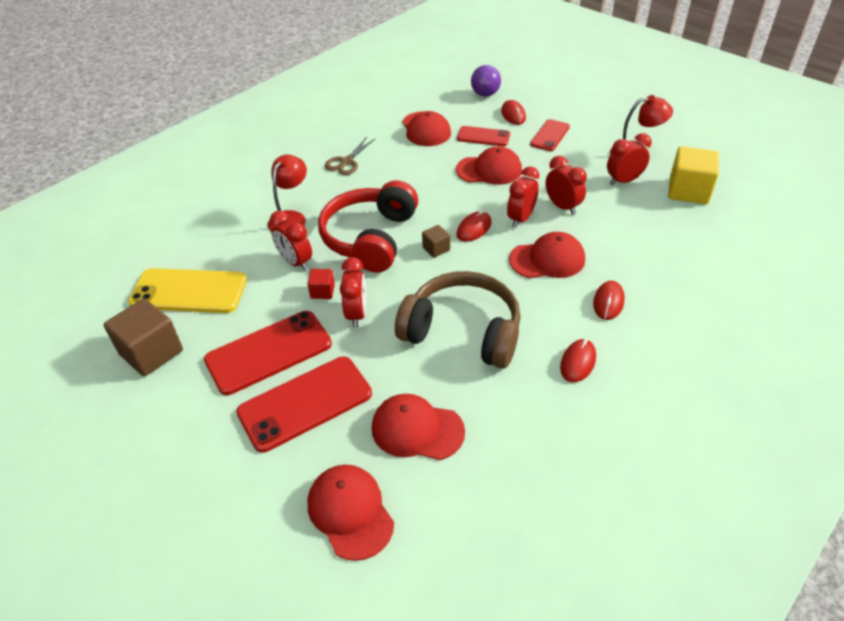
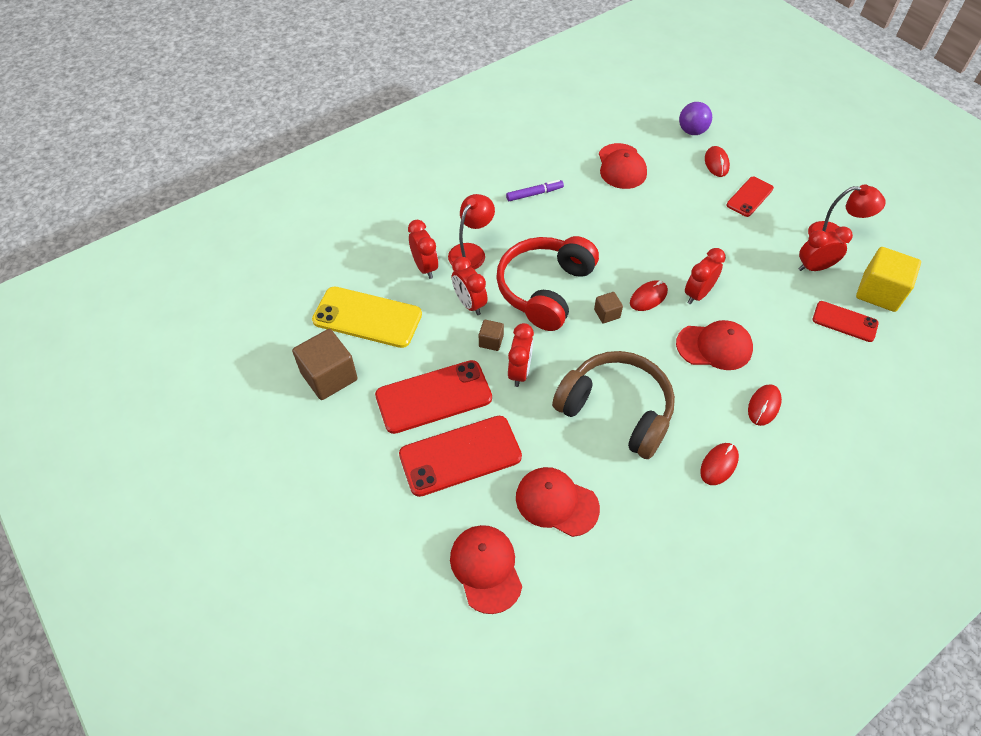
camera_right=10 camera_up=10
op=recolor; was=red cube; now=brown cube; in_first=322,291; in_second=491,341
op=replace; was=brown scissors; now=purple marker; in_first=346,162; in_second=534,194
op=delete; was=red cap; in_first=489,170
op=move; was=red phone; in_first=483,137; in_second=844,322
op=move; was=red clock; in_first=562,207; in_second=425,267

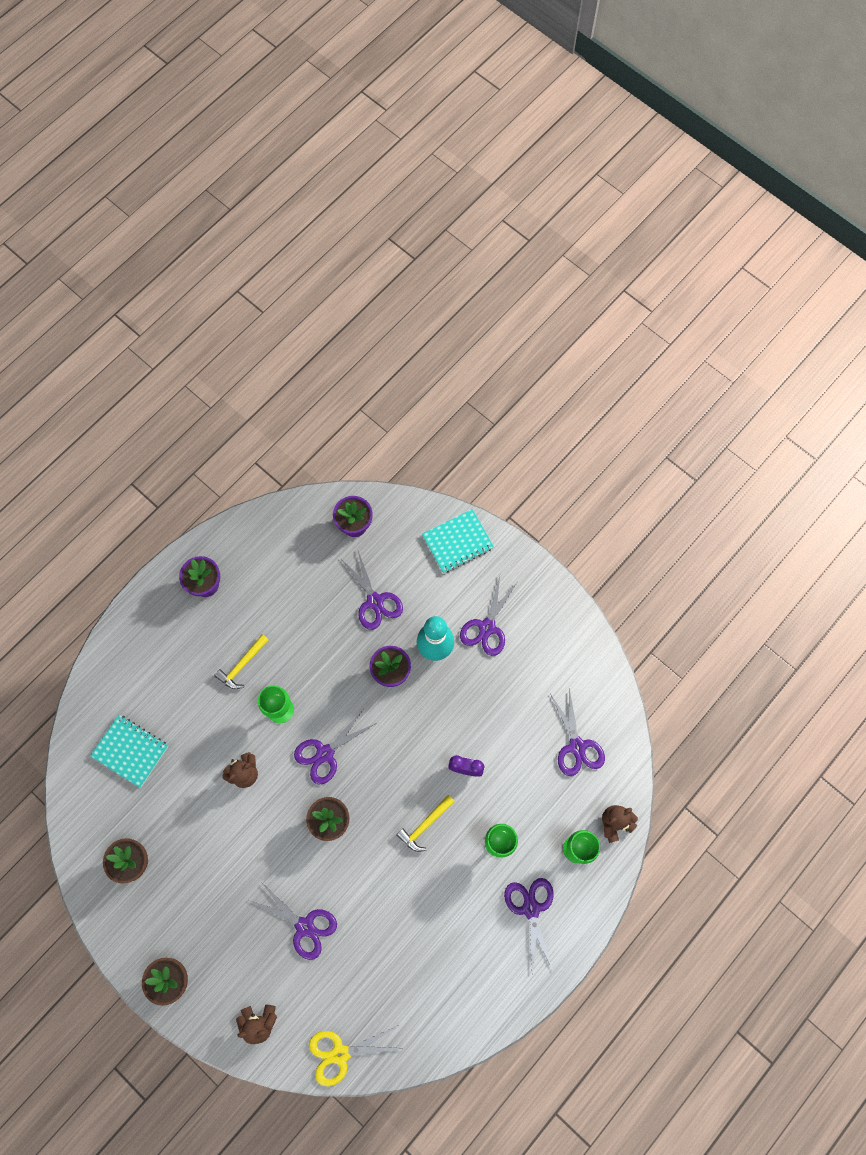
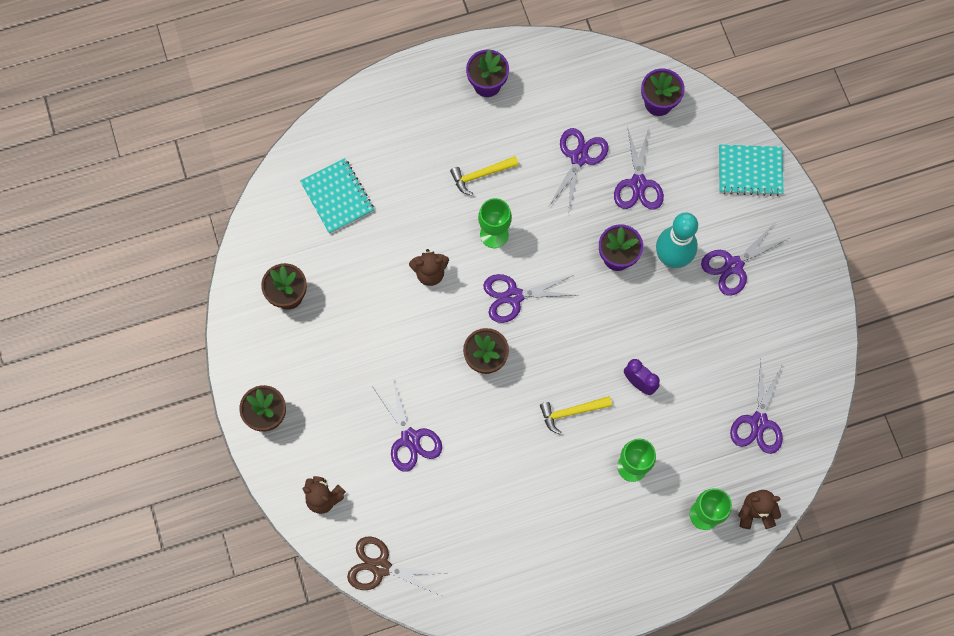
camera_right=30 camera_up=0
op=recolor; was=yellow scissors; now=brown scissors; in_first=340,1054; in_second=380,567
op=move; was=purple scissors; in_first=531,908; in_second=579,157

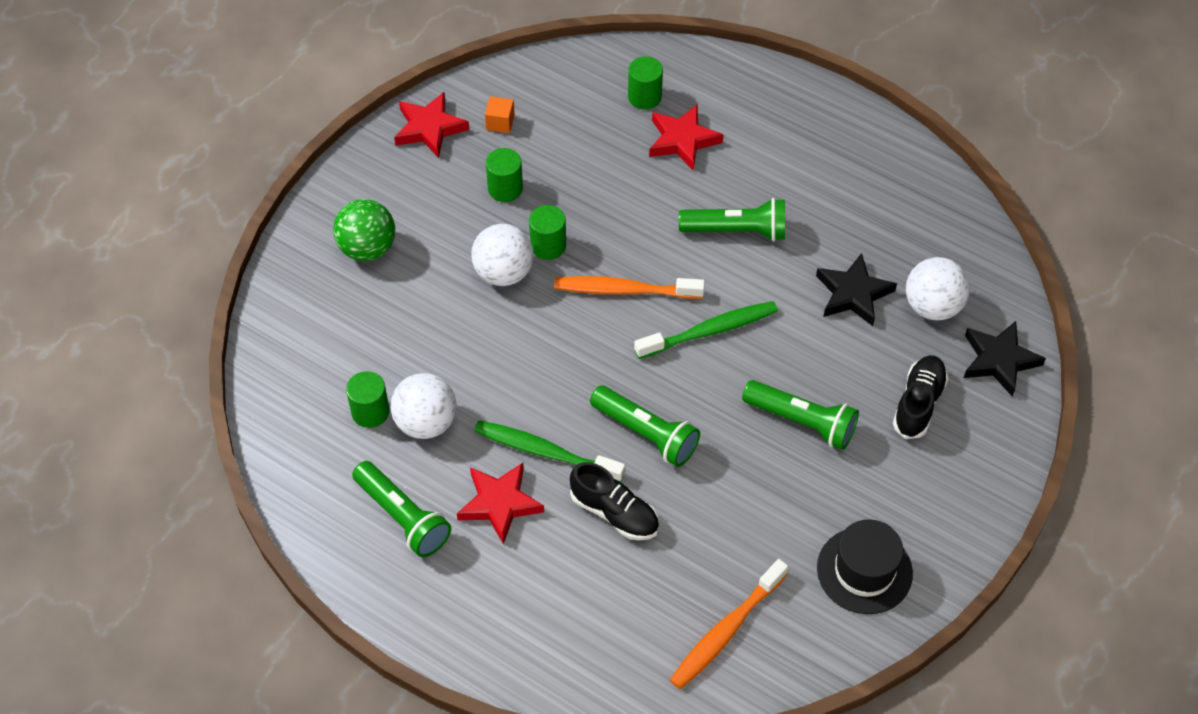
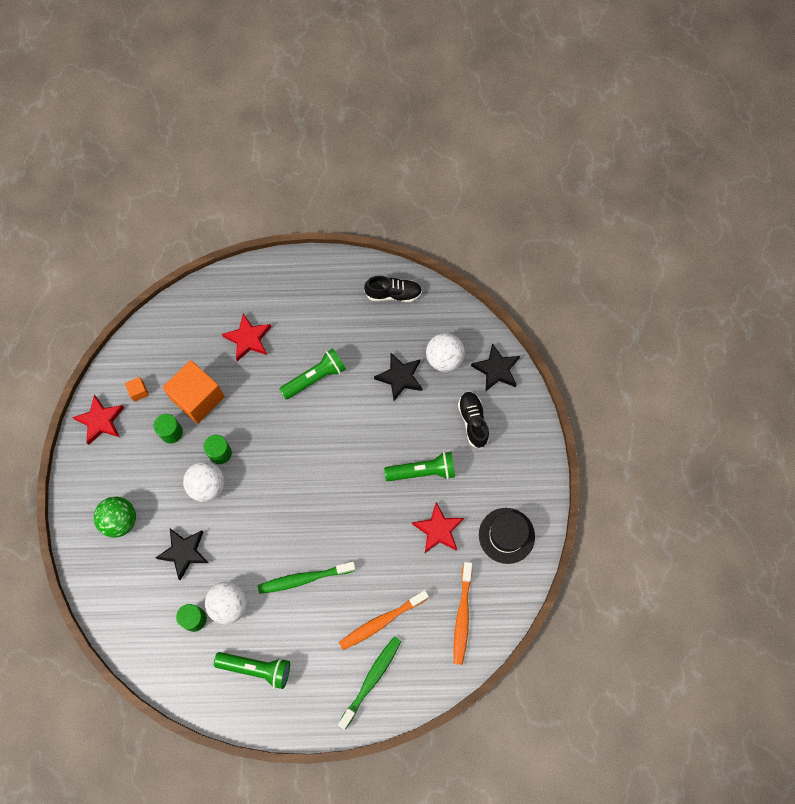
camera_right=-35 camera_up=15
op=move; was=red star; in_first=499,503; in_second=438,530
op=move; was=orange toothbrush; in_first=625,290; in_second=382,621
op=move; was=black shoe; in_first=614,513; in_second=393,294
op=delete; was=green flashlight; in_first=646,434
op=delete; was=green cylinder; in_first=644,97
op=move; was=green toothbrush; in_first=709,331; in_second=371,680
op=insert; now=black star; in_second=184,552
op=insert; now=orange cube; in_second=198,398

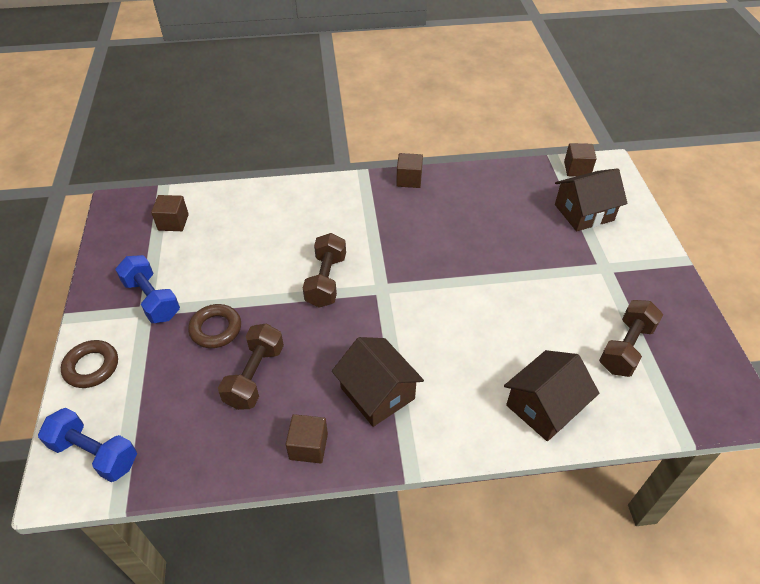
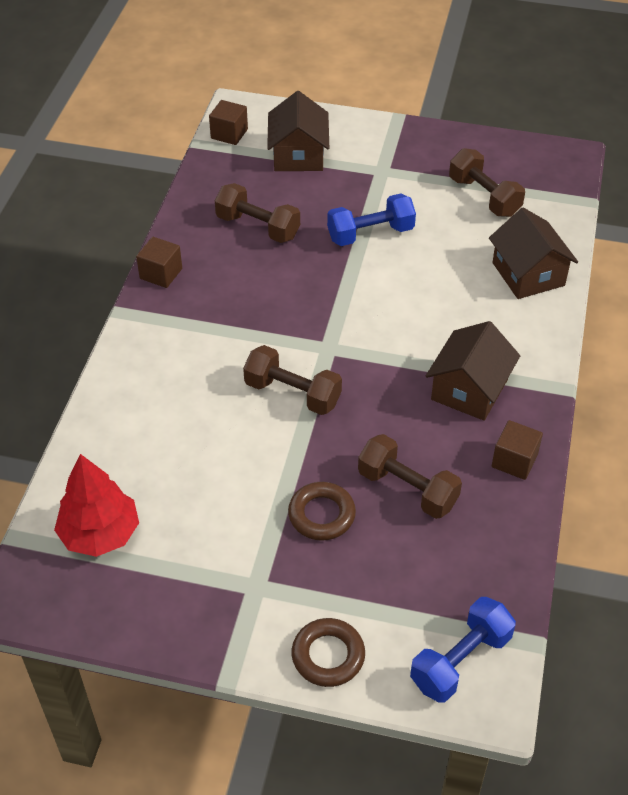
camera_right=-70 camera_up=0
op=move; was=blue dumbbell; in_first=152,299; in_second=370,234
op=replace; was=brown cube; now=red tree; in_first=173,222; in_second=100,534
op=rotate; was=brown house; in_first=377,393; in_second=469,389; clockwise=-45
op=insert; now=brown dumbbell; in_second=258,227

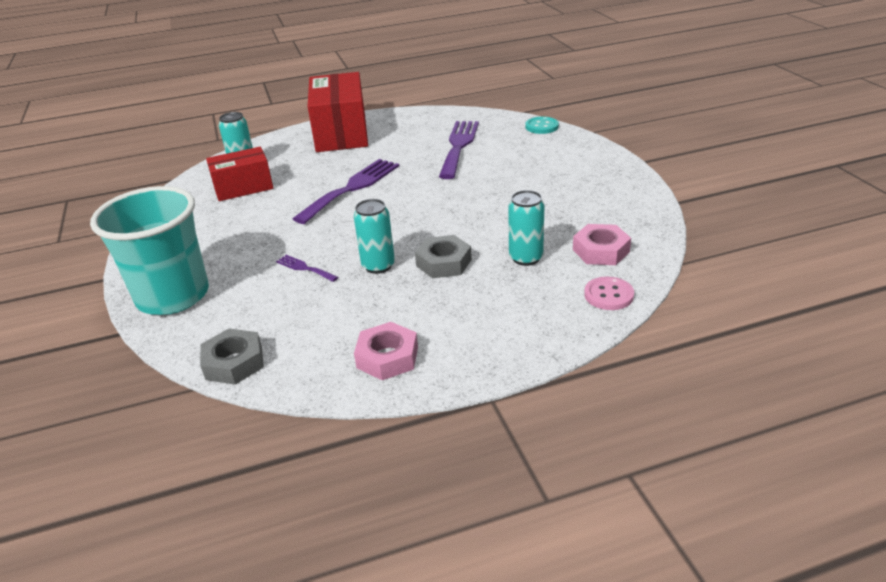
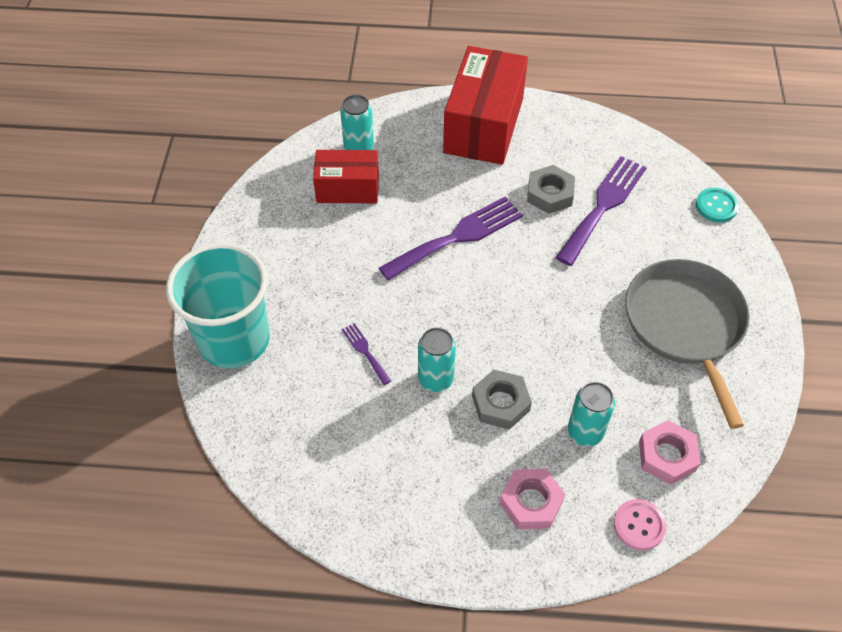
camera_right=20 camera_up=20
op=move; was=grey nut; in_first=234,363; in_second=550,194
op=move; was=pink nut; in_first=387,357; in_second=531,502
op=insert; now=grey pan; in_second=685,325

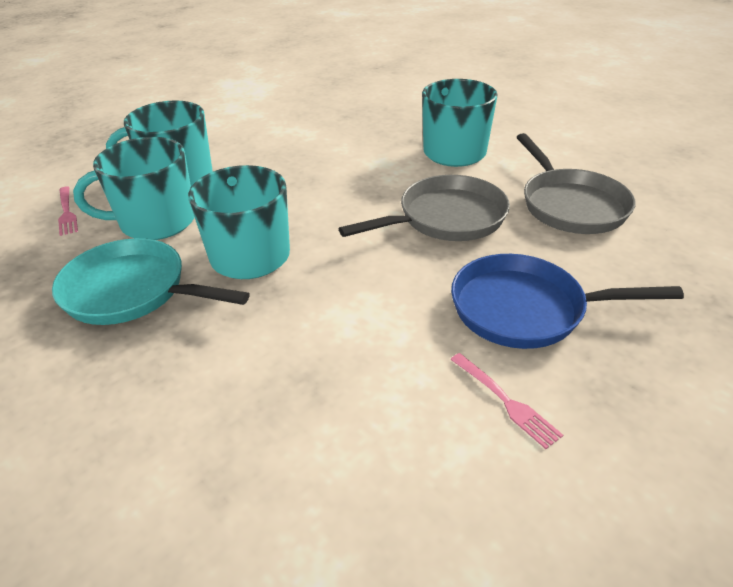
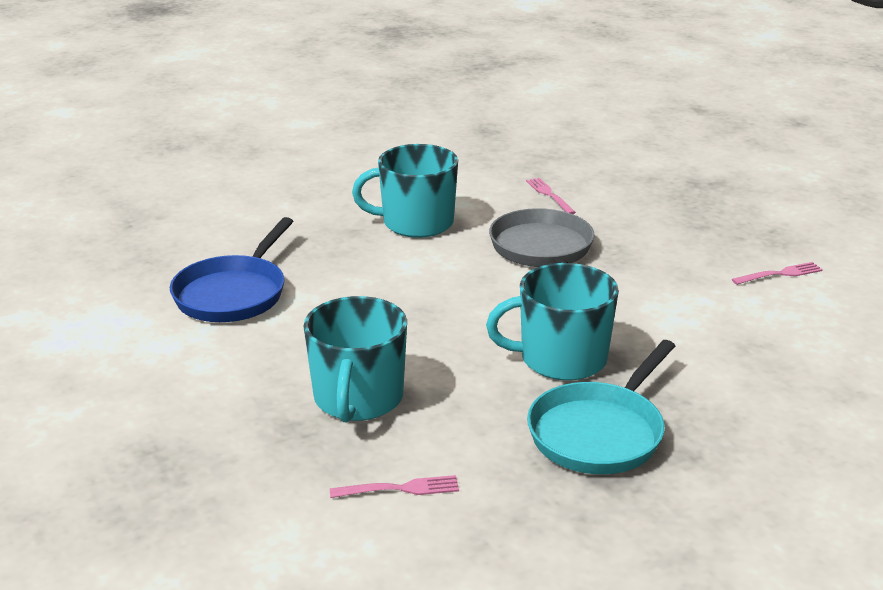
camera_right=-75 camera_up=-10
op=delete; was=turquoise mug; in_first=156,222
op=move; was=blue pan; in_first=525,309; in_second=233,294
op=replace; was=grey pan; now=pink fork; in_first=570,205; in_second=549,195

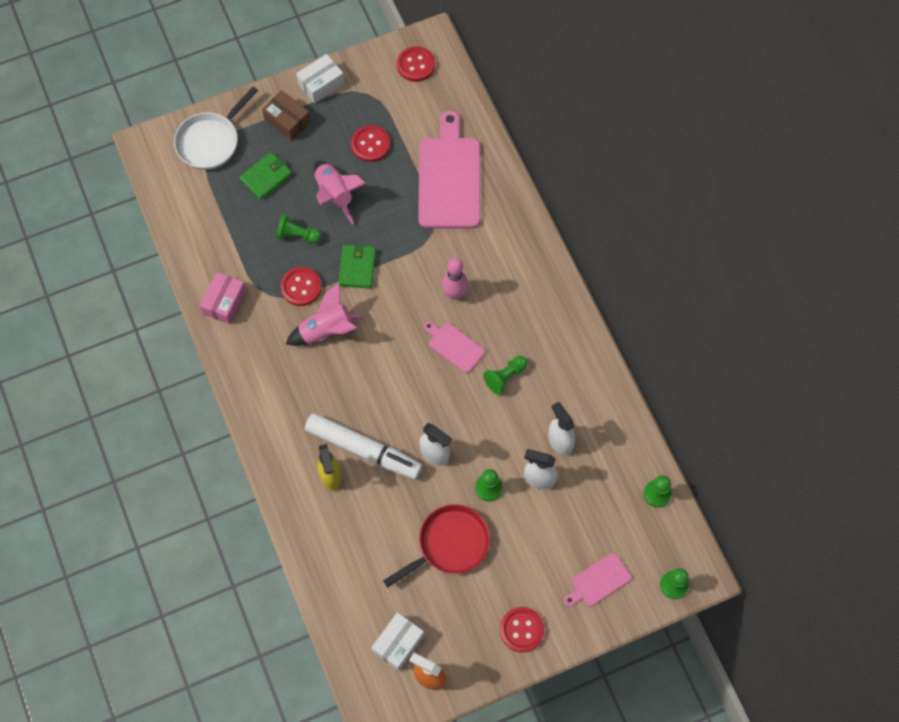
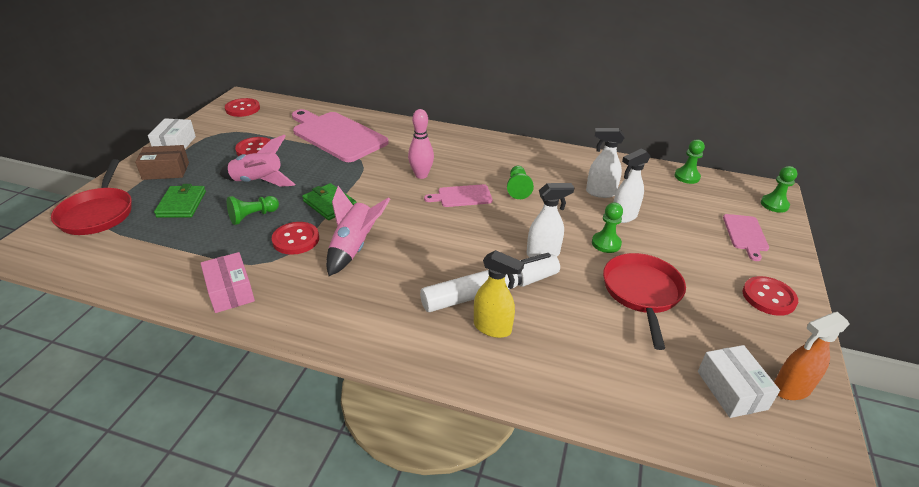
camera_right=-50 camera_up=-30
op=recolor; was=white pan; now=red pan; in_first=211,141; in_second=98,213

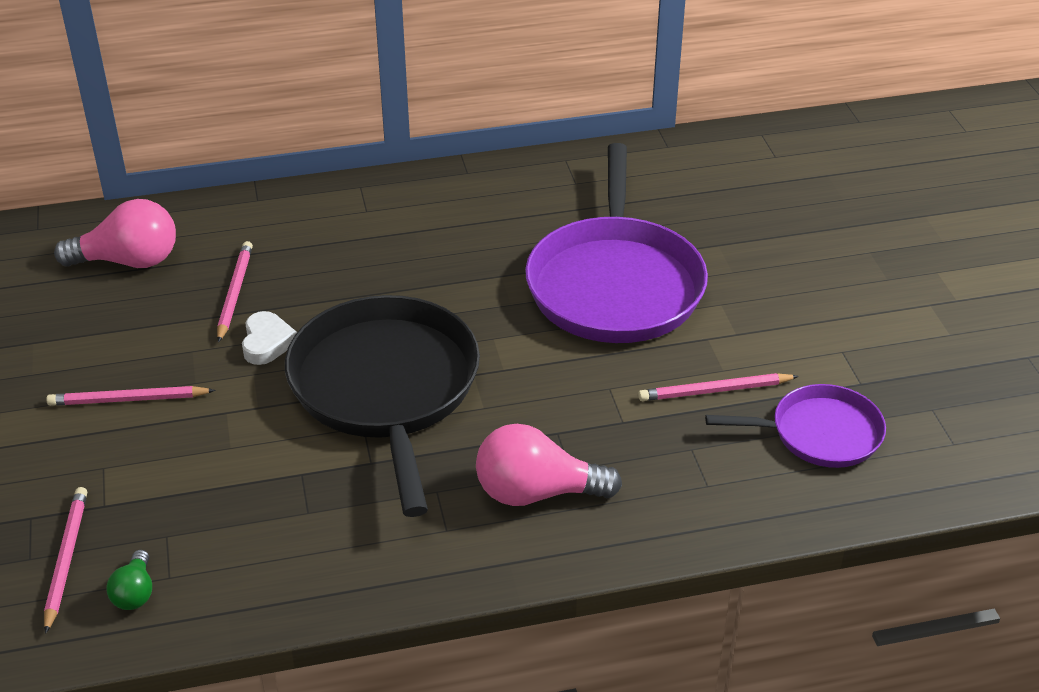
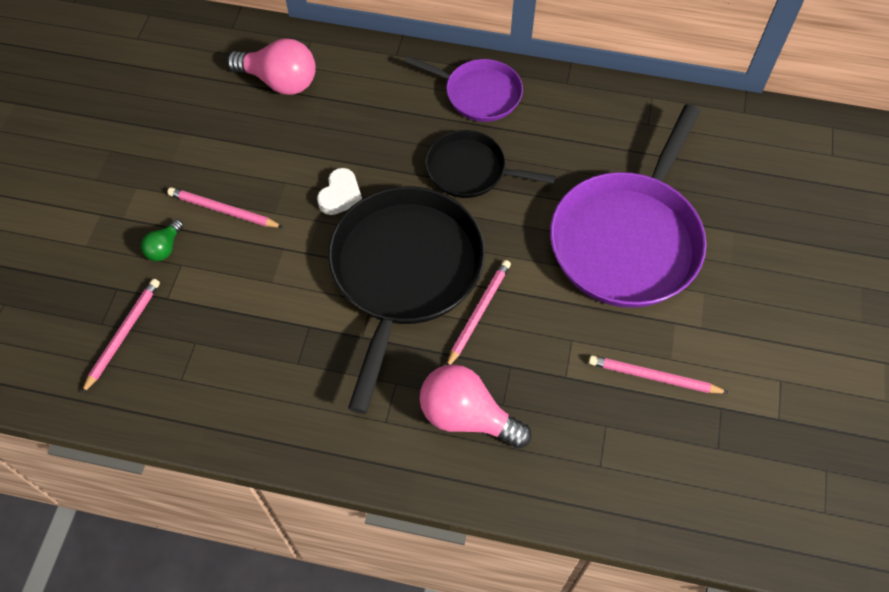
camera_right=25 camera_up=20
op=move; was=green light bulb; in_first=135,593; in_second=165,248
op=move; was=pink pencil; in_first=234,293; in_second=478,313
op=move; was=purple pan; in_first=820,433; in_second=479,94
op=insert; now=black pan; in_second=470,170

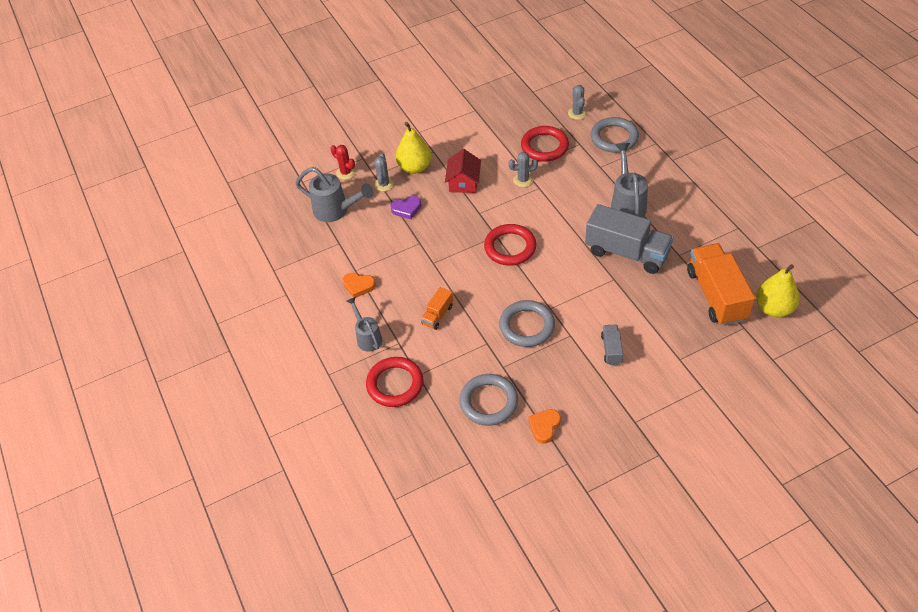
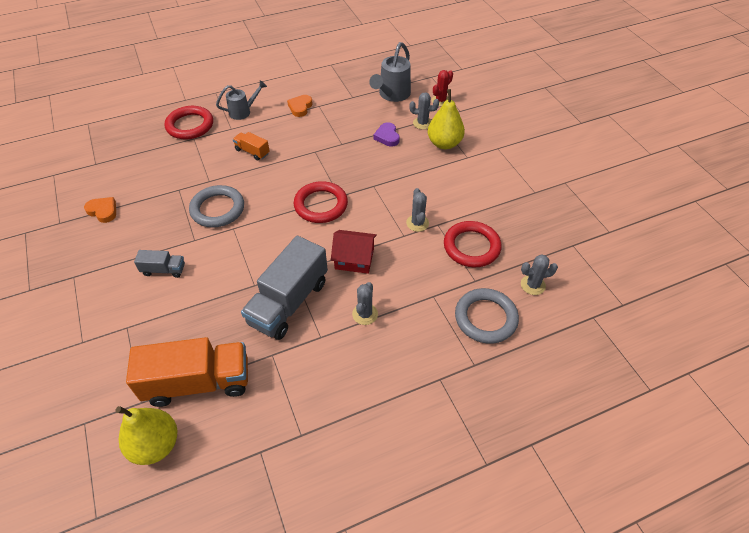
camera_right=90 camera_up=0
op=move; was=red house; in_first=463,182; in_second=354,259
op=delete; was=grey ring; in_first=489,402
op=replace; was=grey watering can; now=grey cactus; in_first=627,204; in_second=365,314

